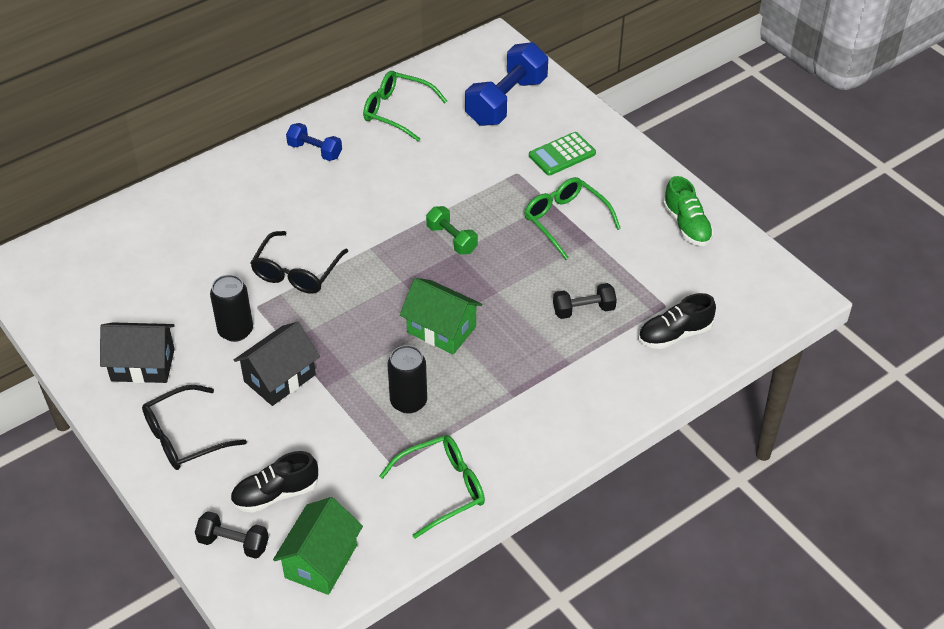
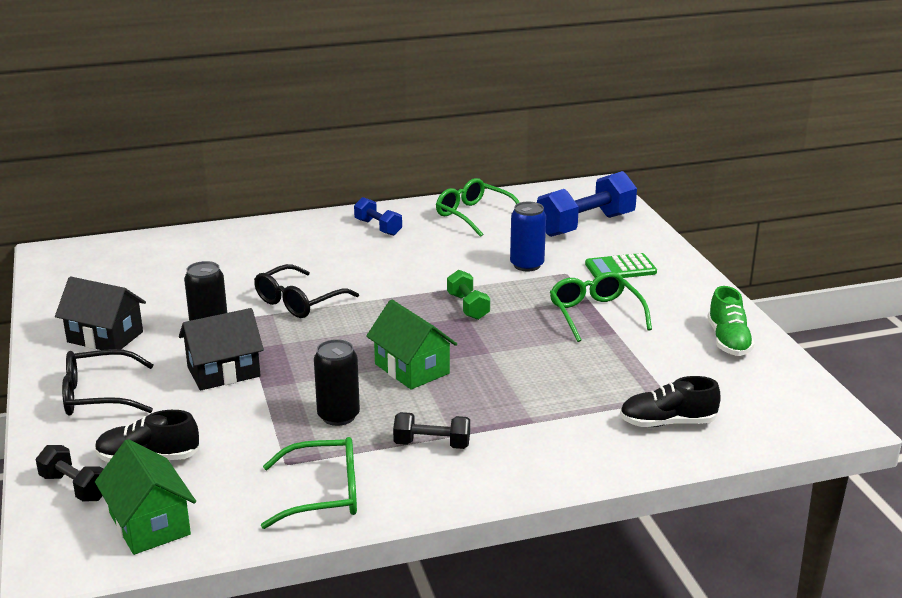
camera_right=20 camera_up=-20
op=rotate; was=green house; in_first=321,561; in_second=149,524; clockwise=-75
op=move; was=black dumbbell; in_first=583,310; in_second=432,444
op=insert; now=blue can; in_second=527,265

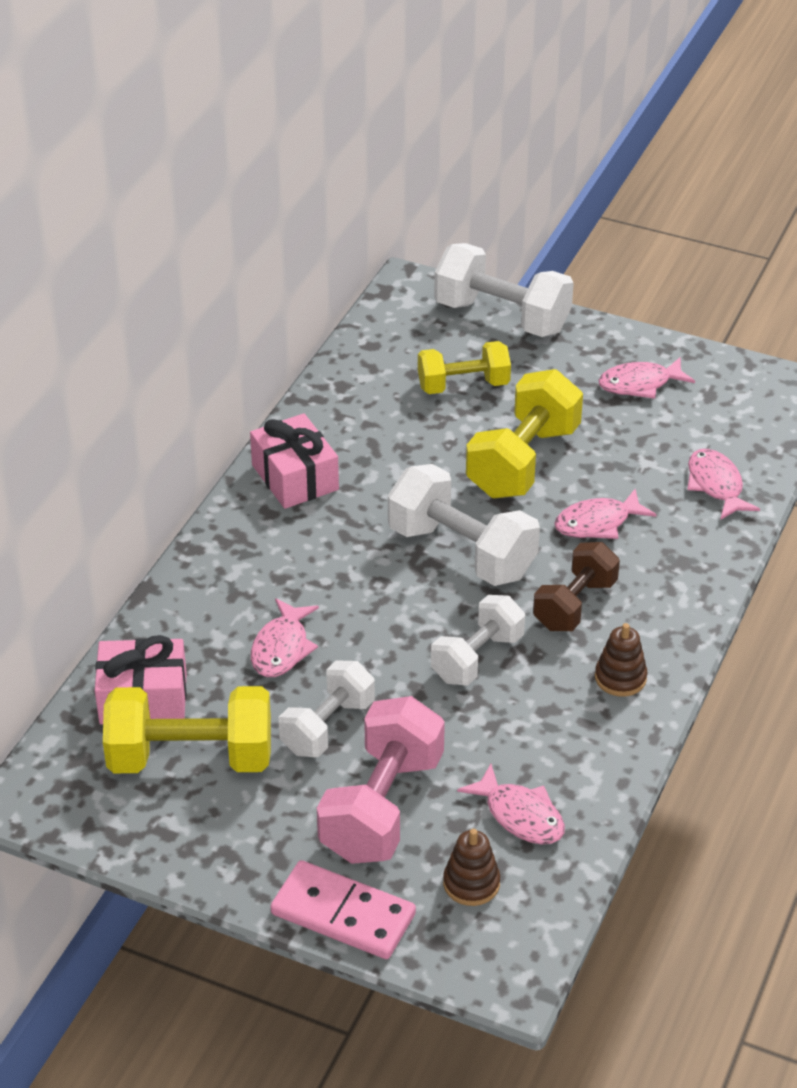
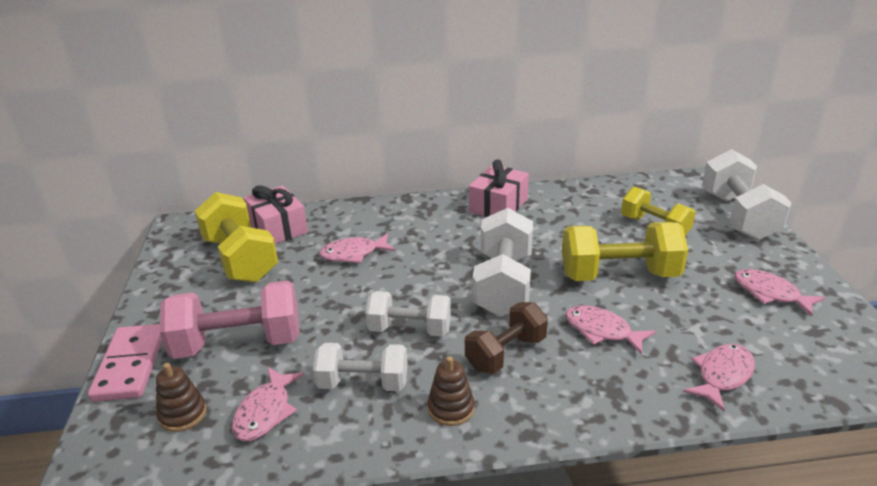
camera_right=60 camera_up=-10
op=move; was=white dumbbell; in_first=328,727; in_second=363,383
op=rotate; was=brown dumbbell; in_first=574,605; in_second=506,353; clockwise=-45

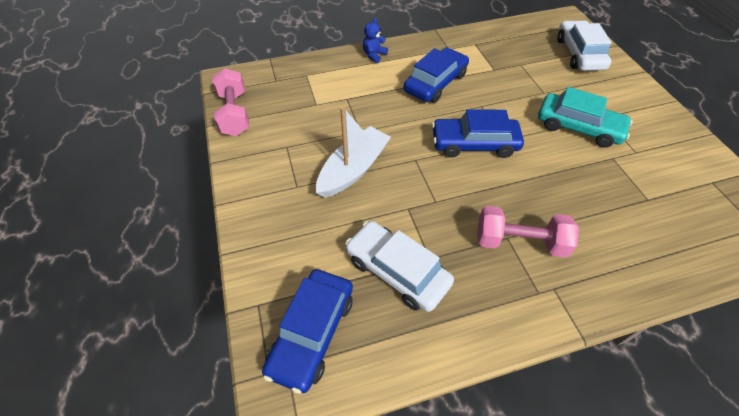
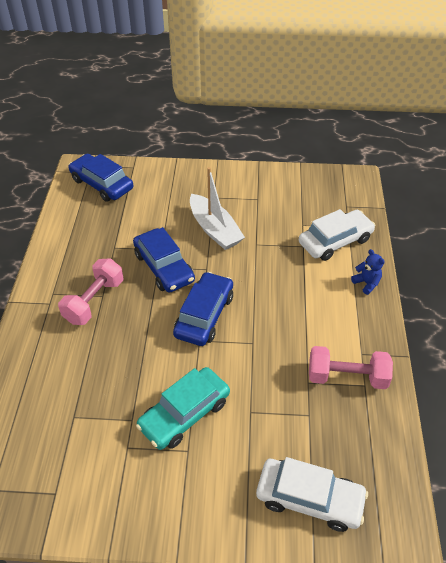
camera_right=110 camera_up=-5
op=move; was=pink dumbbell; in_first=234,114; in_second=347,377
op=move; was=white car; in_first=397,271; in_second=335,241
op=move; was=blue car; in_first=435,83; in_second=164,267

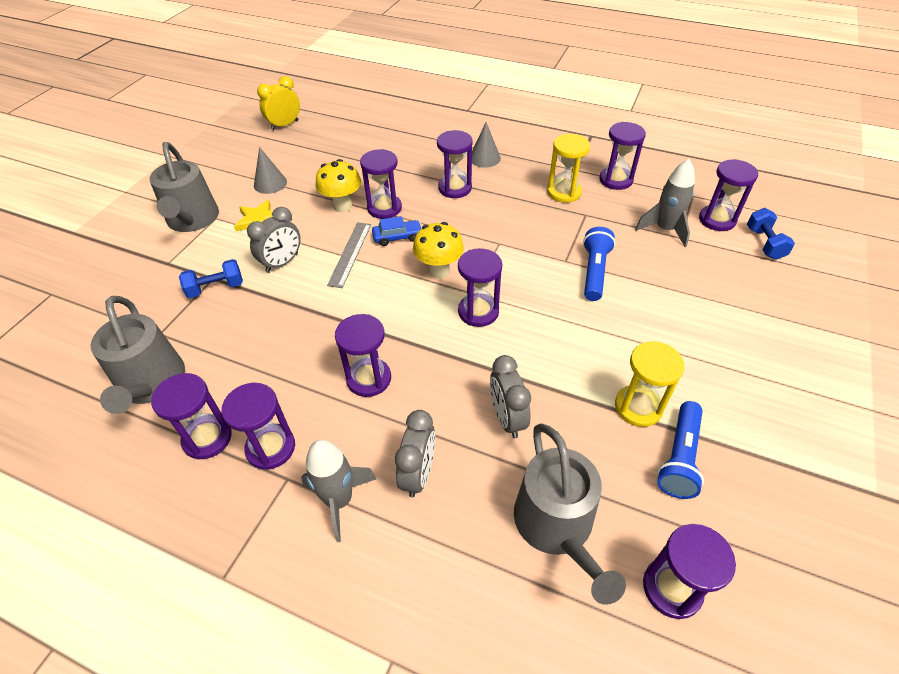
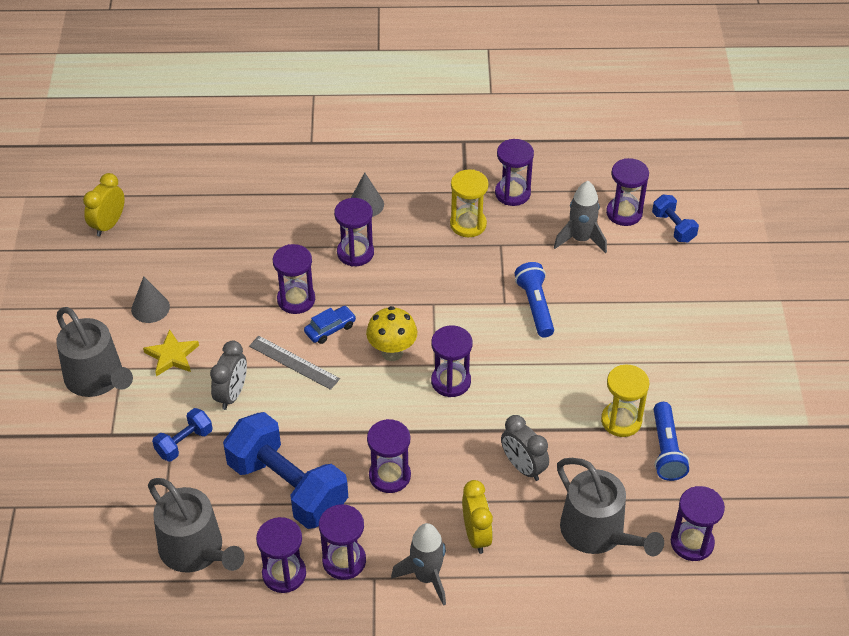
camera_right=-25 camera_up=0
op=delete; was=yellow mushroom; in_first=342,206
op=rotate; was=grey ruler; in_first=350,254; in_second=294,362; clockwise=-45
op=recolor; was=grey clock; now=yellow clock; in_first=418,474; in_second=476,535
op=insert; now=blue dumbbell; in_second=287,487

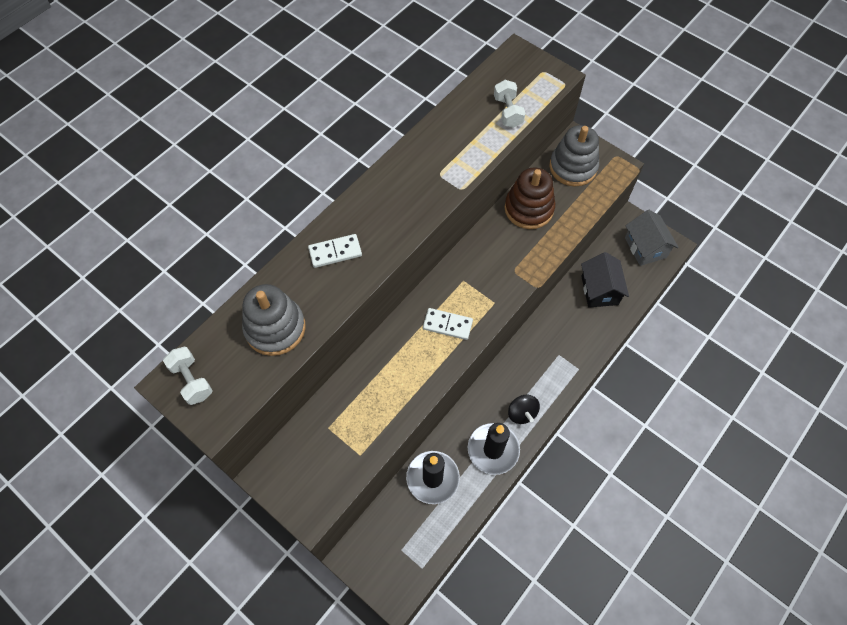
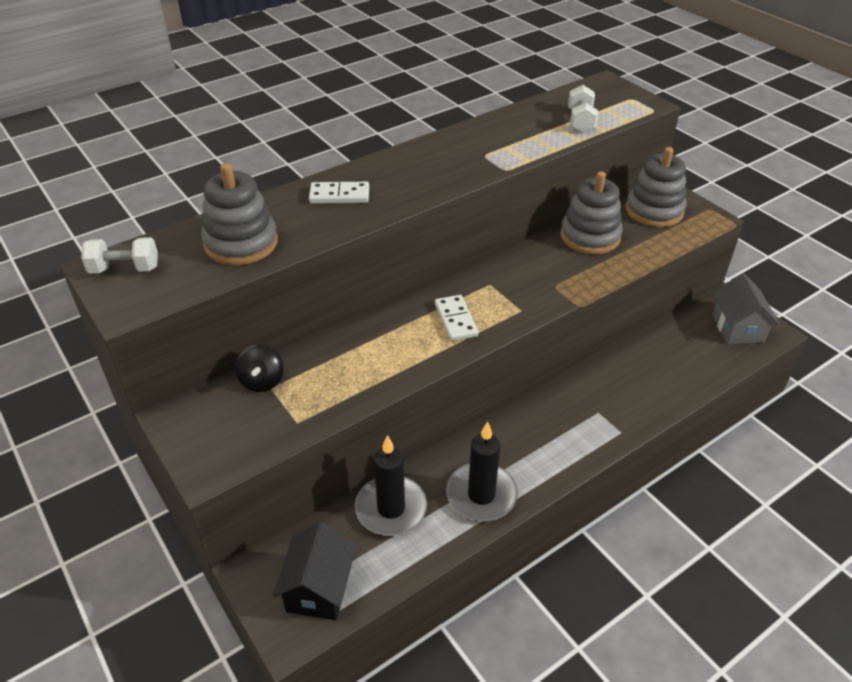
camera_right=15 camera_up=-20
op=rotate; was=white dumbbell; in_first=192,380; in_second=125,269; clockwise=-75
op=rotate; was=white domino; in_first=447,325; in_second=456,320; clockwise=45
op=recolor; was=brown stacking toy; now=grey stacking toy; in_first=529,209; in_second=590,236
op=move; was=black spinning top; in_first=522,413; in_second=262,381
op=move; was=black house; in_first=599,290; in_second=319,588

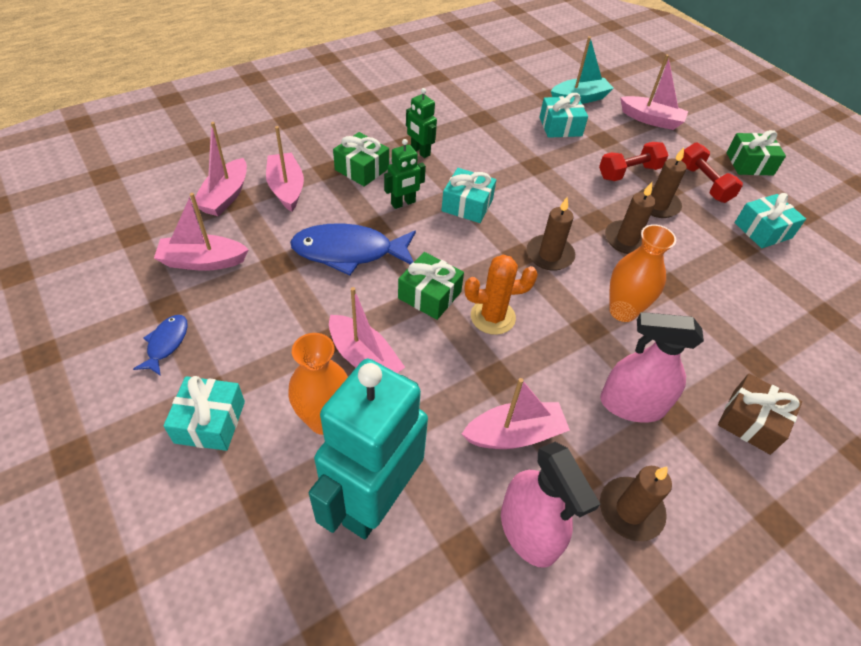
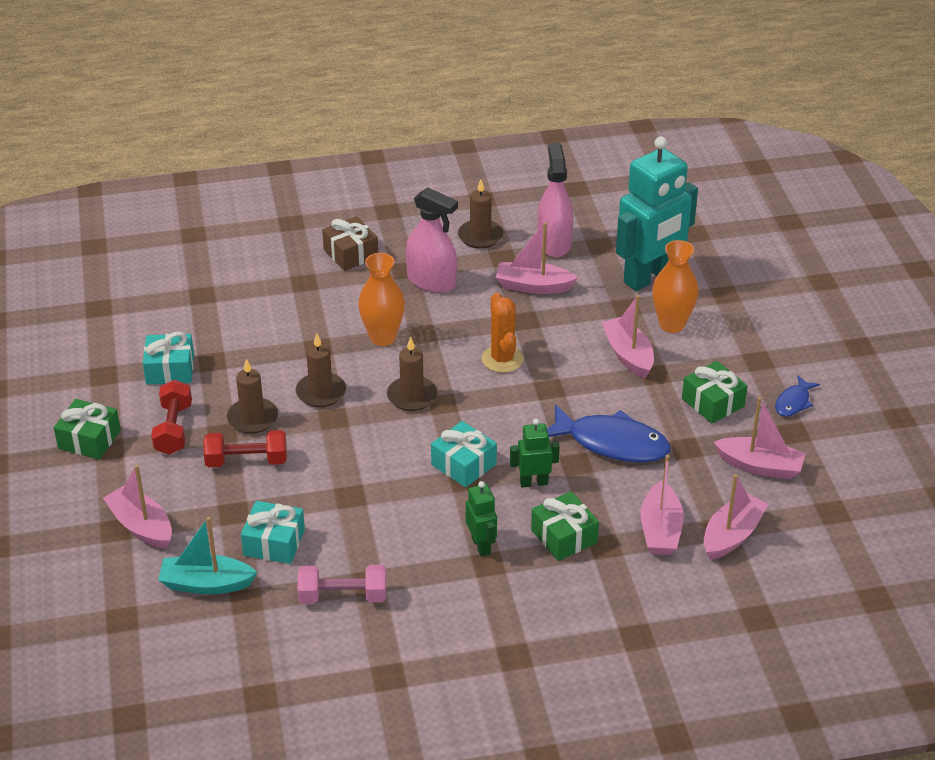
camera_right=-155 camera_up=-10
op=delete; was=turquoise gift; in_first=210,422
op=move; was=green gift; in_first=429,295; in_second=713,402
op=rotate; was=orange cactus; in_first=492,317; in_second=502,359; clockwise=60
op=insert; now=pink dumbbell; in_second=343,596

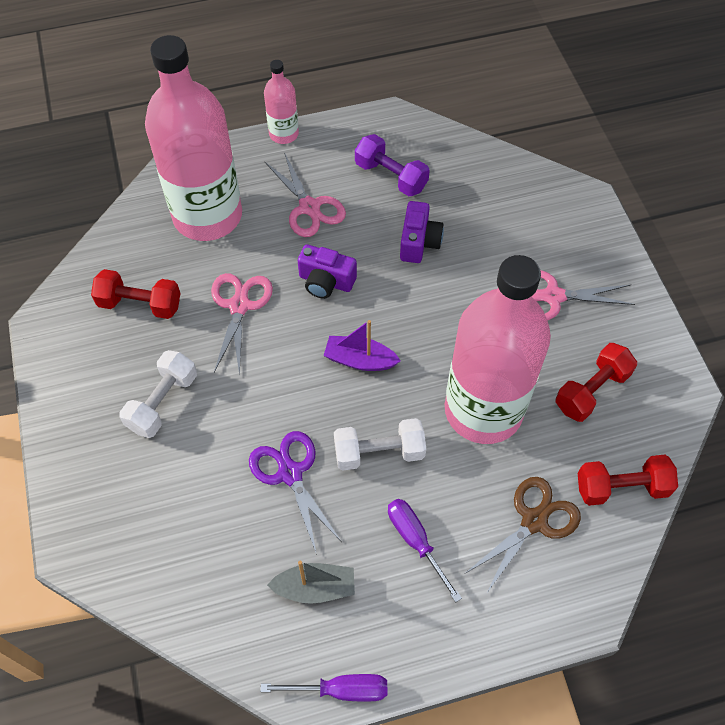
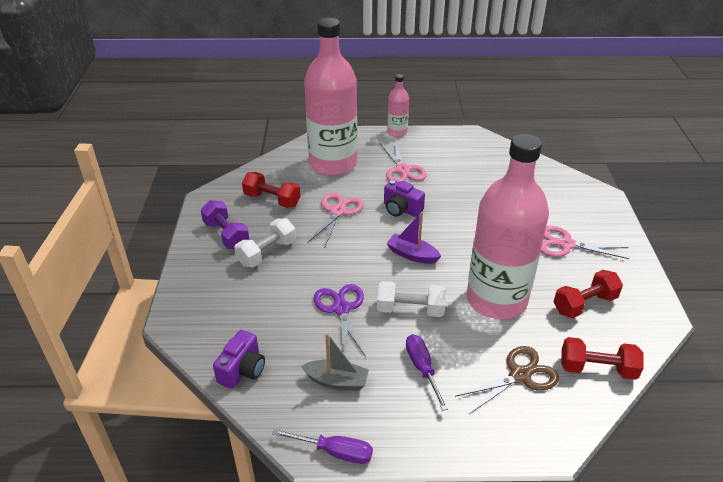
camera_right=15 camera_up=-20
op=move; was=purple dumbbell; in_first=391,176; in_second=226,235
op=move; was=purple camera; in_first=419,242; in_second=242,370

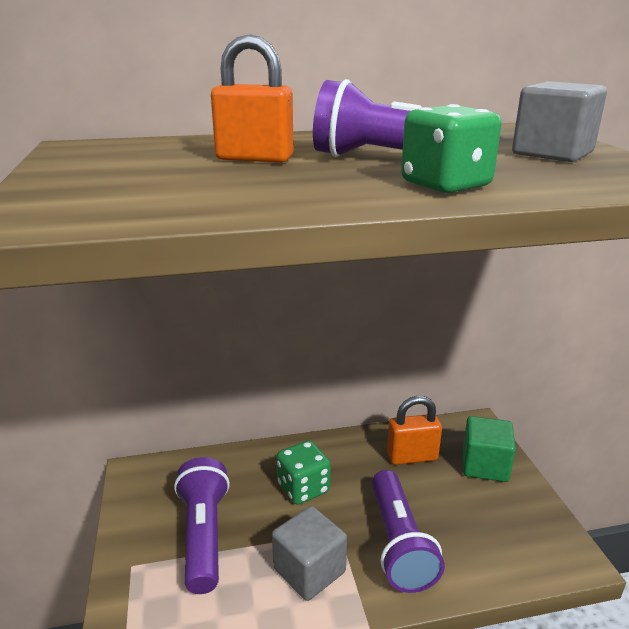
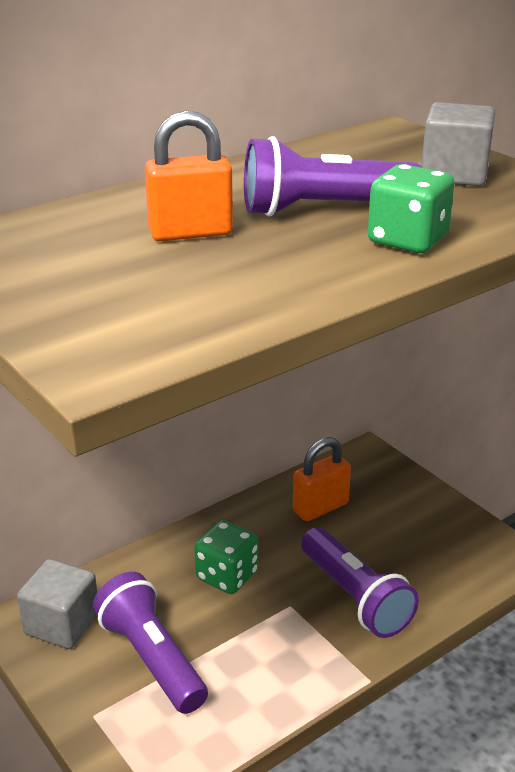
camera_right=-25 camera_up=5
op=move; was=grey cube; in_first=309,570; in_second=62,624
op=delete; was=green cube; in_first=485,465

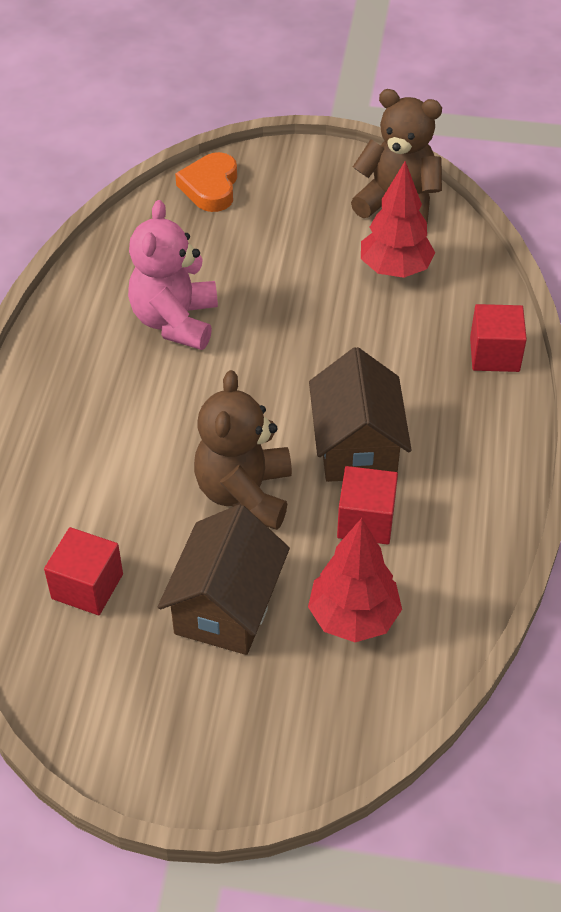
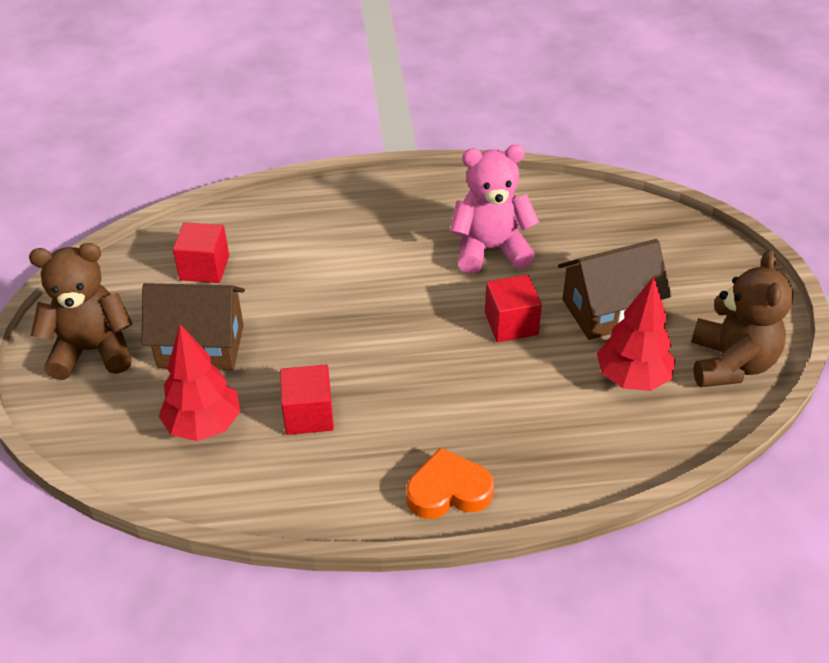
camera_right=75 camera_up=-5
op=move; was=orange heart; in_first=210,187; in_second=448,491
op=move; was=brown teddy bear; in_first=245,494; in_second=92,351
op=move; was=brown house; in_first=356,446; in_second=608,310
op=move; was=red cube; in_first=494,354; in_second=511,323

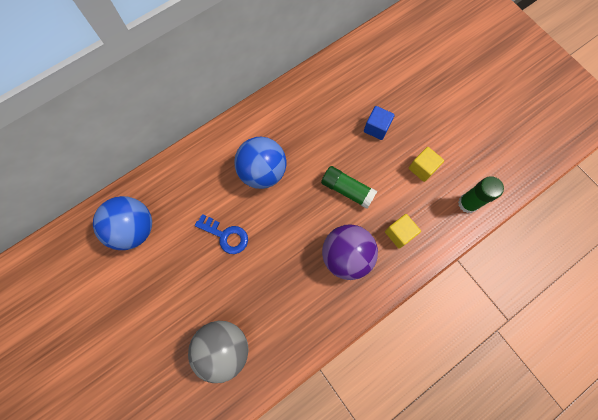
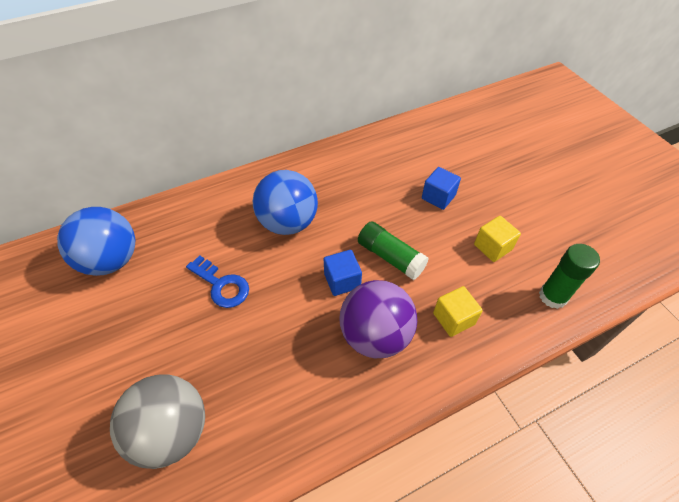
camera_right=10 camera_up=-20
op=insert; now=blue cube; in_second=342,280

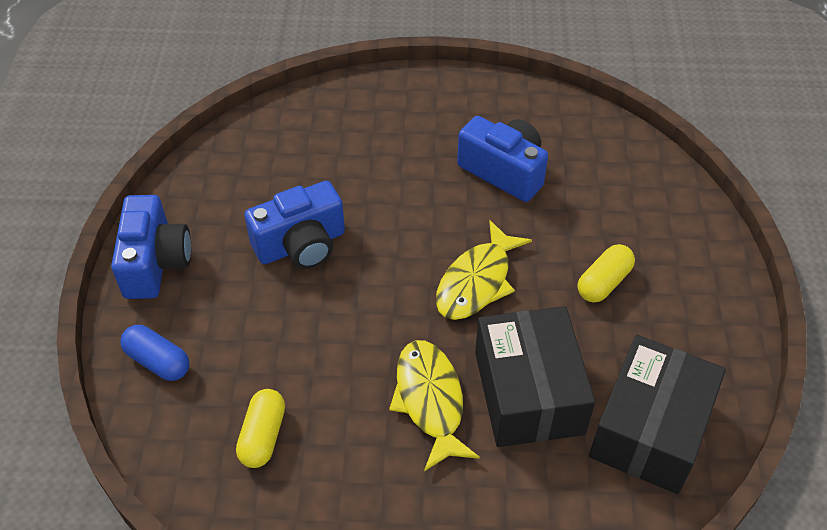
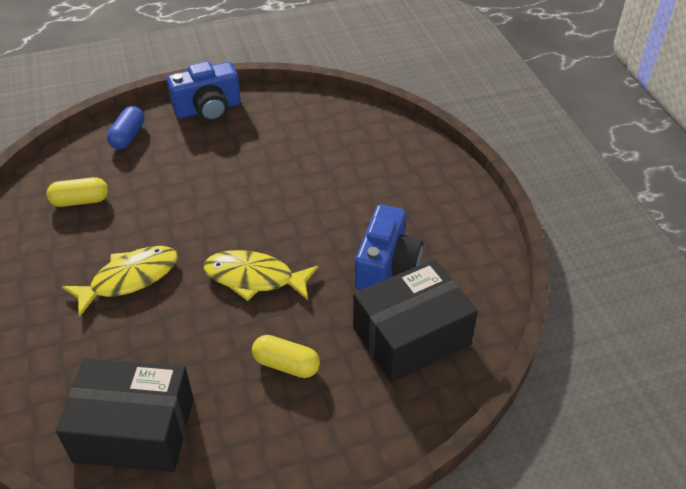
camera_right=70 camera_up=-5
op=delete; was=blue camera; in_first=301,245
op=move; was=black box; in_first=528,392; in_second=411,336

